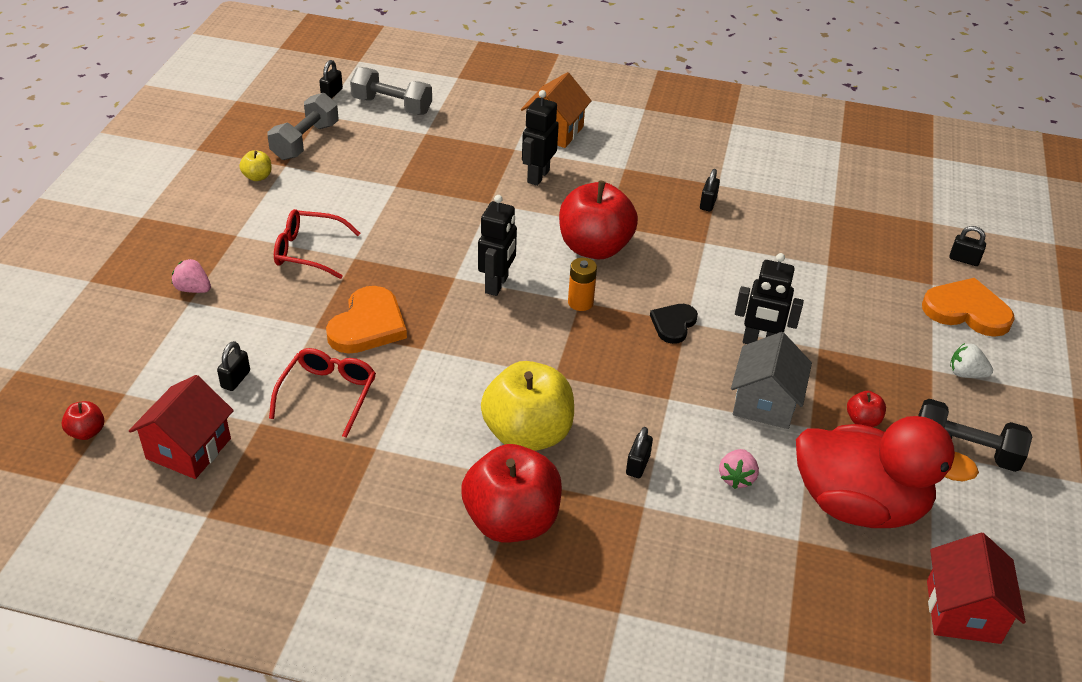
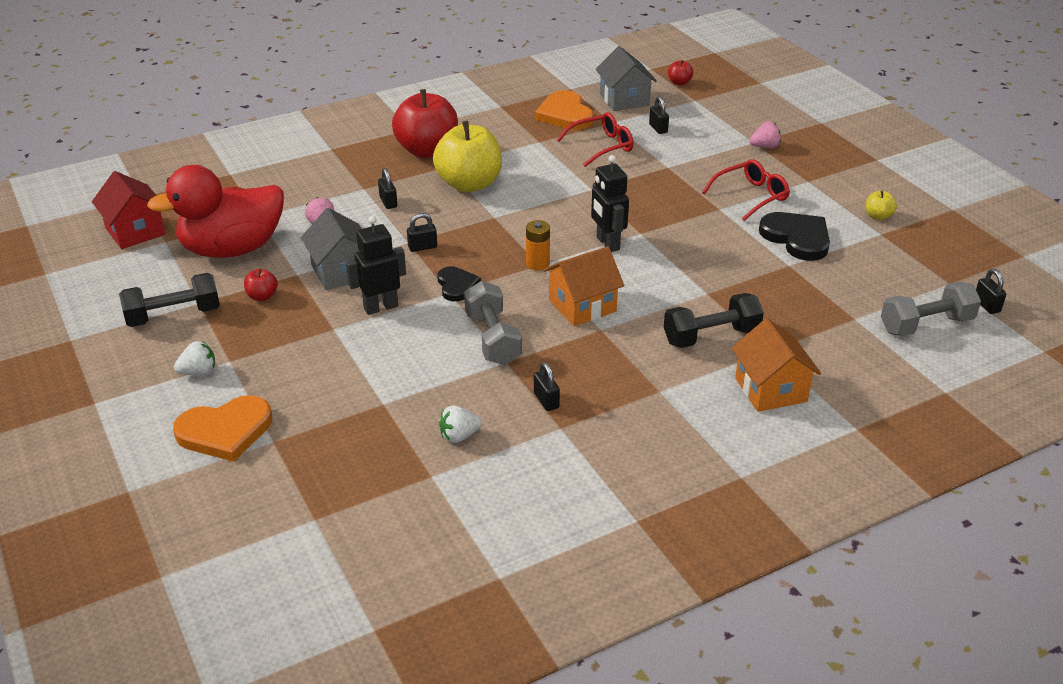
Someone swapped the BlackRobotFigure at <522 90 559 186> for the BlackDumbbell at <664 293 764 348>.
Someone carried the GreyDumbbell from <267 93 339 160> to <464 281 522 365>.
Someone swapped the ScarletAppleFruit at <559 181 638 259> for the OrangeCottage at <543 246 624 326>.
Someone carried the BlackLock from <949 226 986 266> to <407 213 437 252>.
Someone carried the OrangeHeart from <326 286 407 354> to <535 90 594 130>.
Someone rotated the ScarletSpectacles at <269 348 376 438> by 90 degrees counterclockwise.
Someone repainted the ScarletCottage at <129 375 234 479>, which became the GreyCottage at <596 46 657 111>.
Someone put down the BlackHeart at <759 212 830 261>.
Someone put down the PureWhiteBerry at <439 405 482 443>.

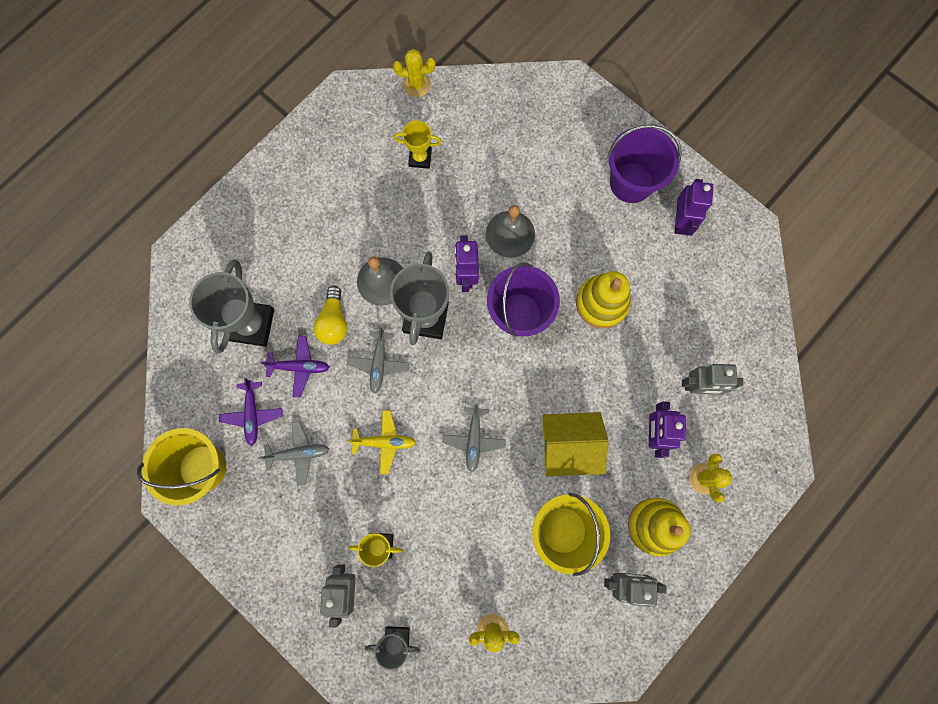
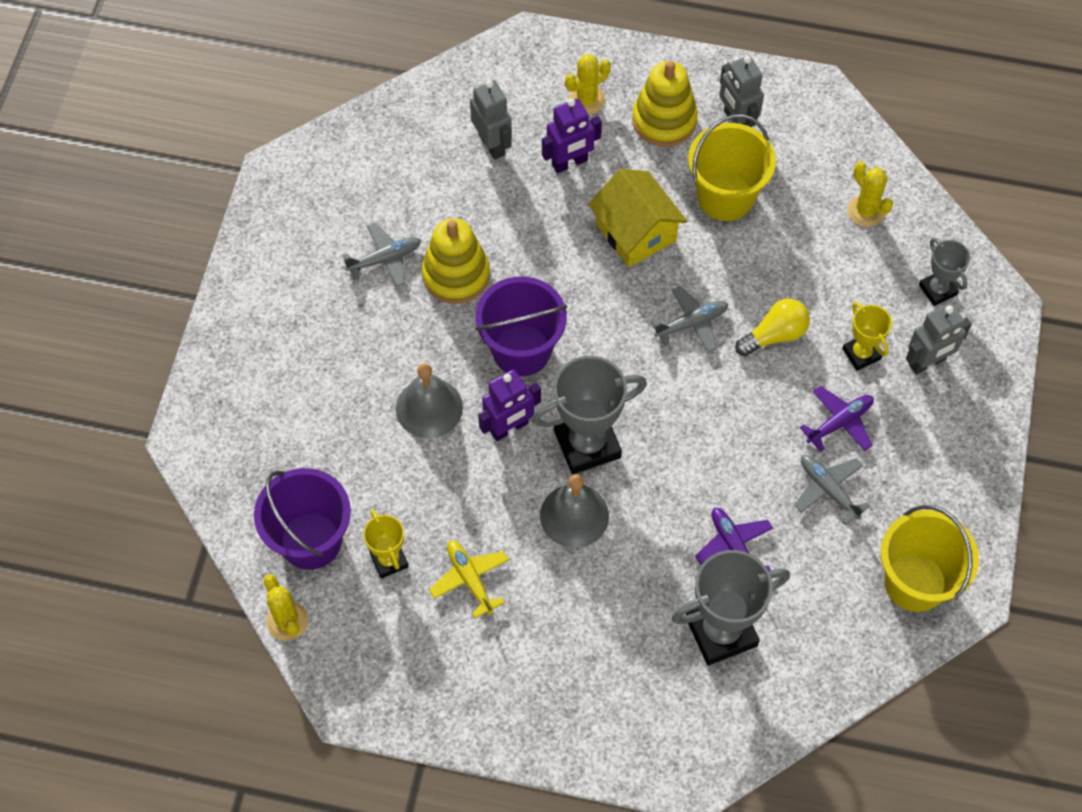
Someone carried the VioletSandBucket from <607 124 682 203> to <254 468 351 570>.
Someone took away the VioletRobotFigure at <675 179 713 236>.
Someone carried the BrightYellowLightBulb from <313 286 347 345> to <735 299 810 356>.
Someone carried the GreyPlane from <347 327 410 394> to <343 222 421 287>.
Someone carried the VioletPlane from <219 378 283 446> to <800 386 874 452>.
Someone carried the BrightYellowPlane from <347 410 416 474> to <429 540 509 618>.

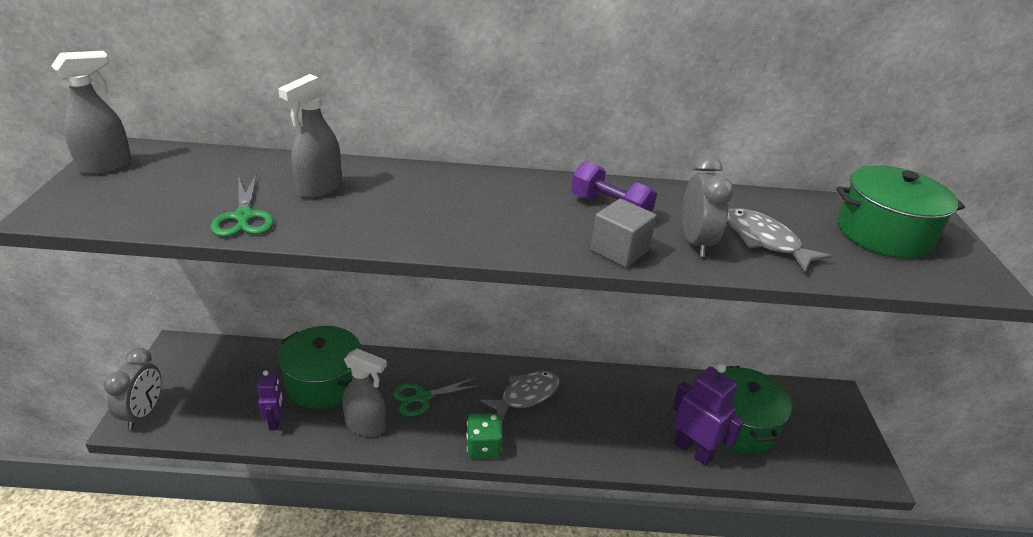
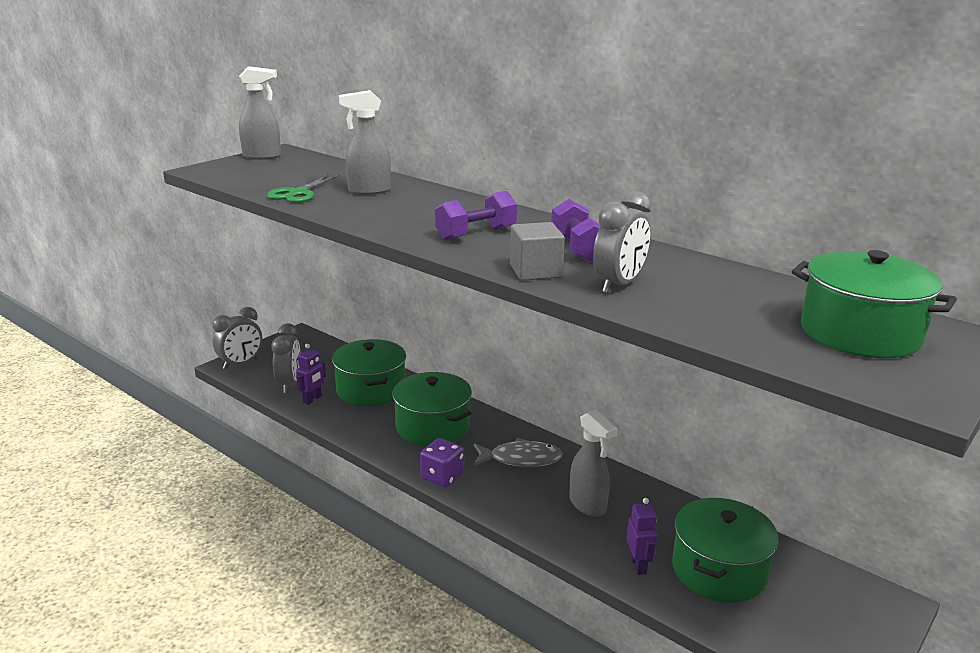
Someone took away the GreyFish at <727 208 831 272>.
Someone carried the GreySprayCleaner from <342 348 387 437> to <569 410 618 517>.
Someone scaled the VioletRobotFigure at <672 363 744 466> by 0.58.
Someone swapped the EmeraldShears at <393 377 483 417> for the EmeraldPot at <392 372 472 446>.
Someone repainted the EmeraldDice at <466 413 503 459>, which became the VioletDice at <420 438 464 488>.
Someone put down the VioletDumbbell at <435 191 517 241>.
Someone put down the GreyBedsideClock at <271 323 301 393>.

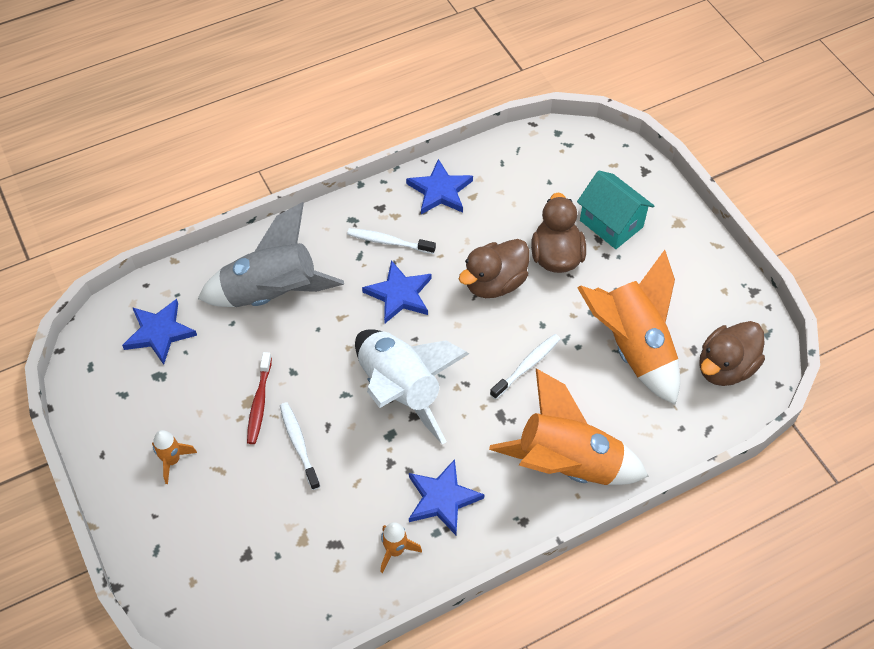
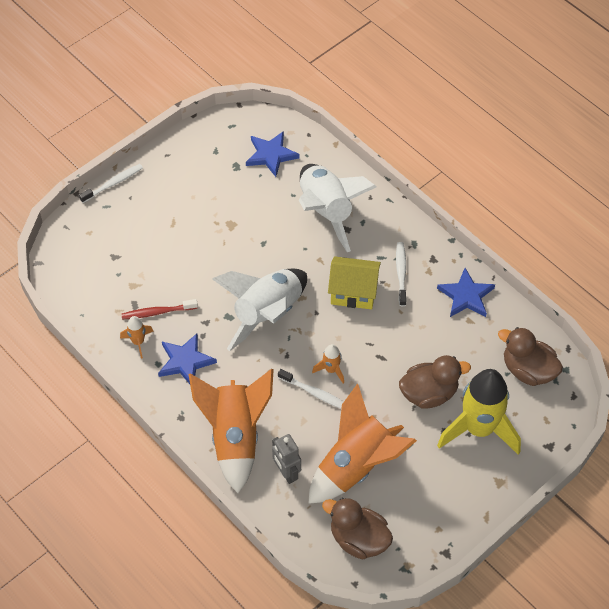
Someone swapped the TealCottage at <577 171 654 249> for the BrightYellowToyRocket at <437 369 521 455>.
Someone repainted the GreyToyRocket at <198 202 344 307>, which became the PureWhiteToyRocket at <299 164 376 252>.
Someone carried the DarkBrownToyDuck from <459 239 530 298> to <498 327 563 386>.
Someone swapped the RoyalBlueStar at <362 260 432 323> for the BrightYellowCottage at <328 256 381 309>.
Someone carried the ScarletToothbrush from <247 352 272 444> to <121 299 198 319>.
Someone carried the PureWhiteToothbrush from <280 402 320 490> to <79 164 143 203>.
Someone carried the OrangeToyRocket from <152 430 197 484> to <312 344 344 384>.
Someone put down the GreyRobotFigure at <272 434 301 484>.

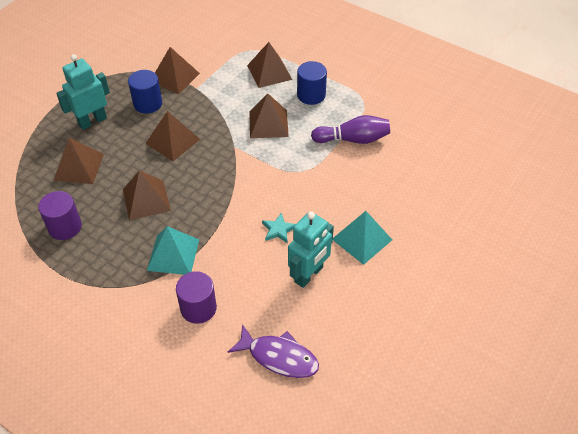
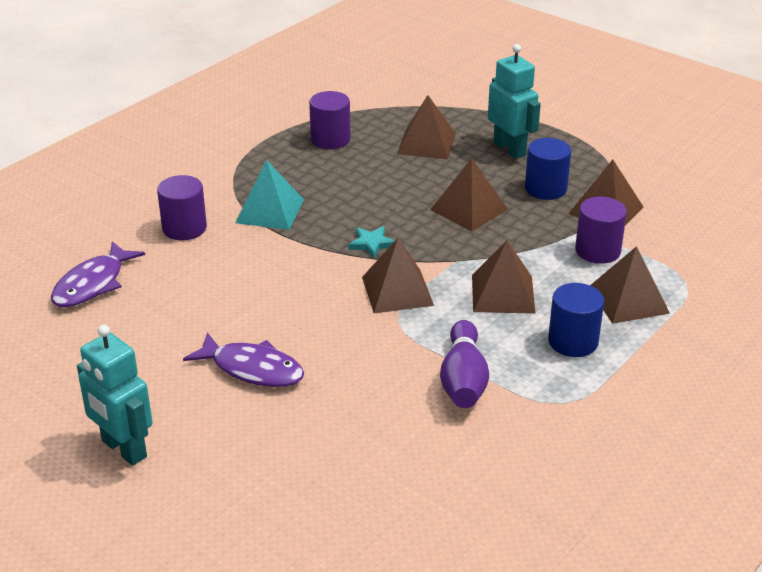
Someone carried the DarkBrownPyramid from <123 170 171 220> to <362 238 434 313>.
Someone carried the TealRobotFigure from <288 211 334 288> to <77 325 153 466>.
Someone swapped the TealPyramid at <333 211 392 265> for the VioletFish at <183 332 304 387>.
Someone carried the TealStar from <262 212 296 244> to <348 226 395 258>.
Someone put down the VioletCylinderShape at <575 197 627 264>.

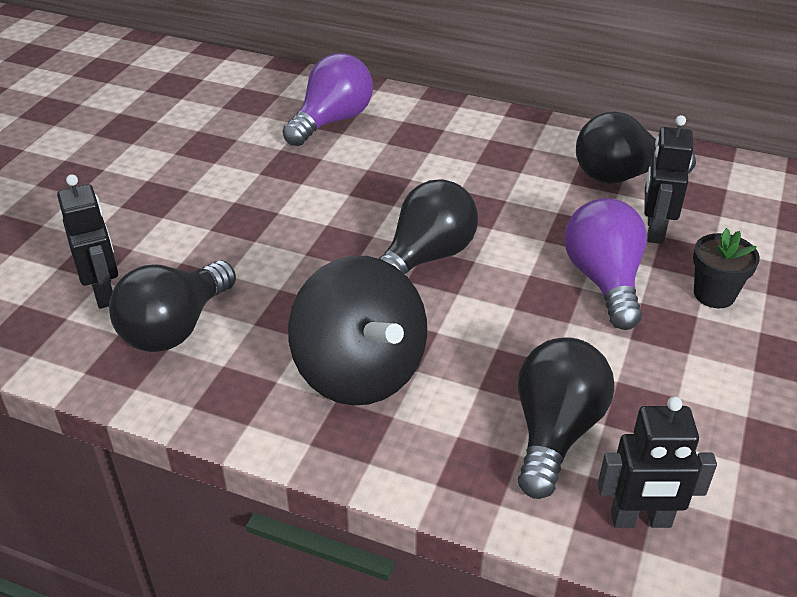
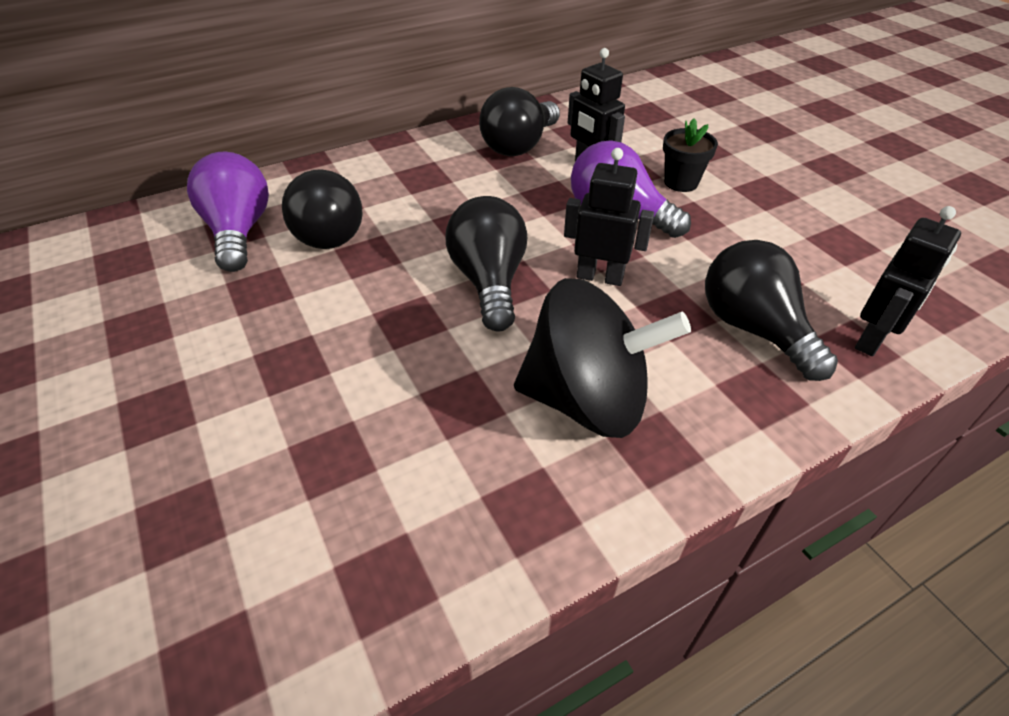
Someone carried the BlackRobotFigure from <57 174 118 309> to <564 148 654 286>.
Someone carried the BlackLightBulb from <109 260 236 352> to <282 169 363 249>.

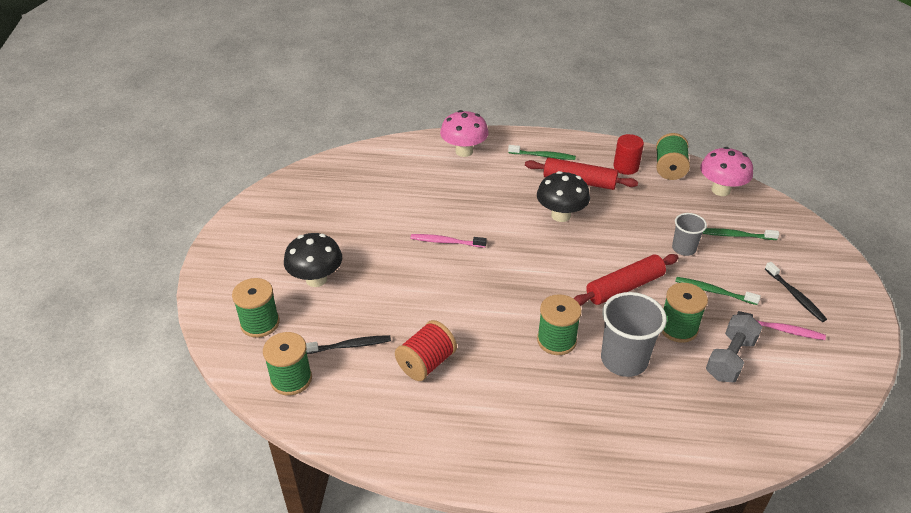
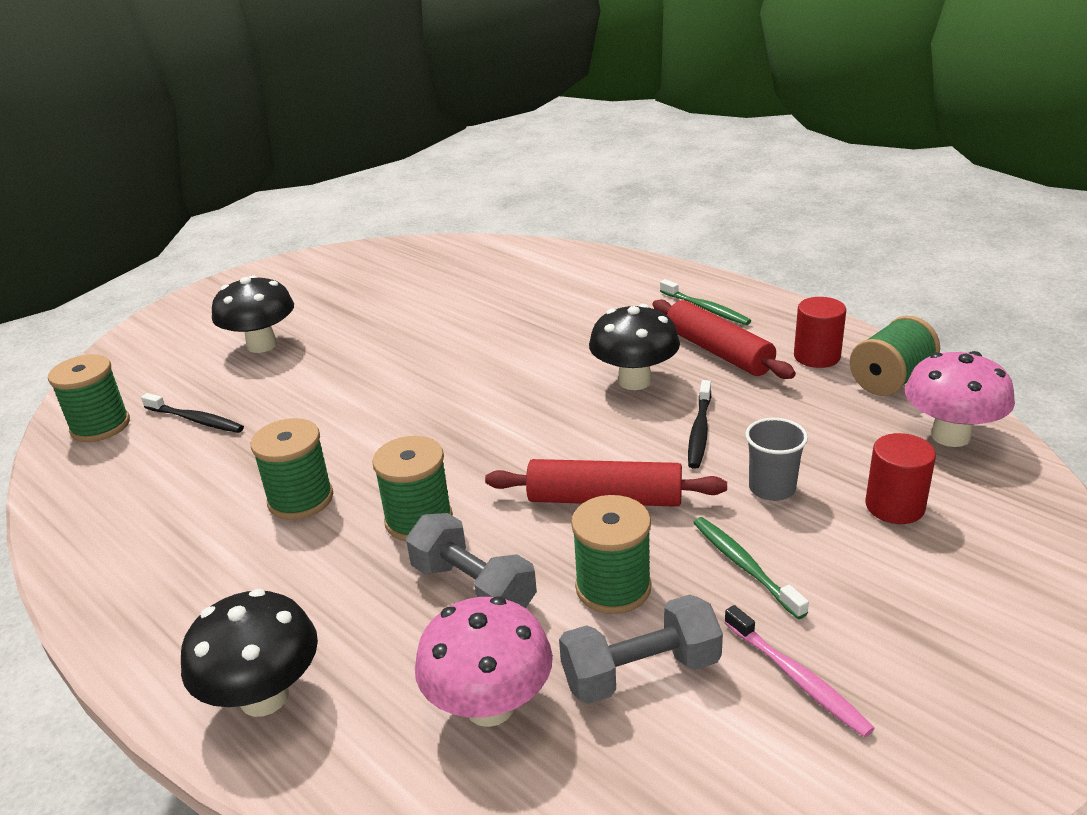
Someone carried the RosePinkMushroom from <440 110 489 157> to <415 597 553 727>.
Someone swapped the EmeraldToothbrush at <703 228 779 240> for the ScarletCylinderShape at <865 433 936 524>.
Someone took away the RosePinkToothbrush at <410 234 487 248>.
Someone carried the BlackToothbrush from <765 262 827 322> to <688 380 711 469>.
Someone carried the EmeraldSpool from <232 278 280 338> to <251 418 333 520>.
Someone swapped the GreyCup at <601 292 667 377> for the GreyDumbbell at <406 513 537 608>.
Someone took away the ScarletSpool at <395 320 457 381>.
Someone put down the BlackMushroom at <181 589 318 717>.

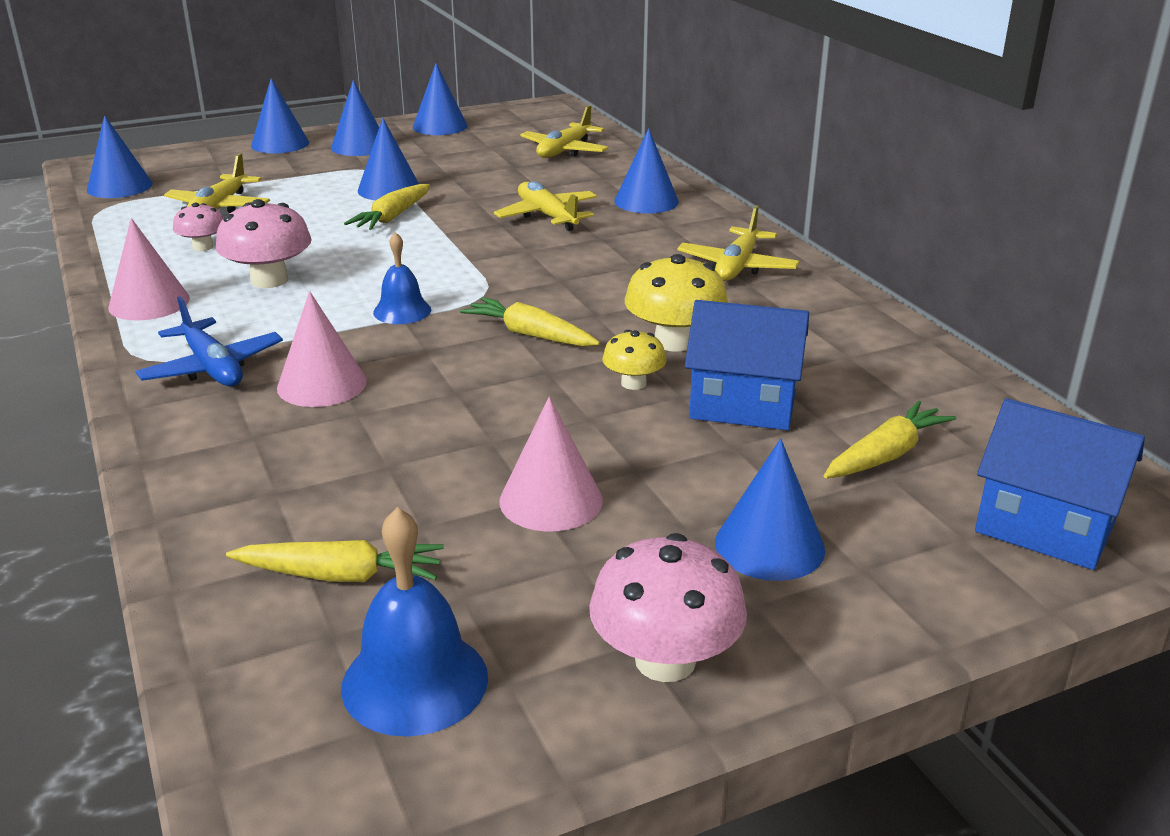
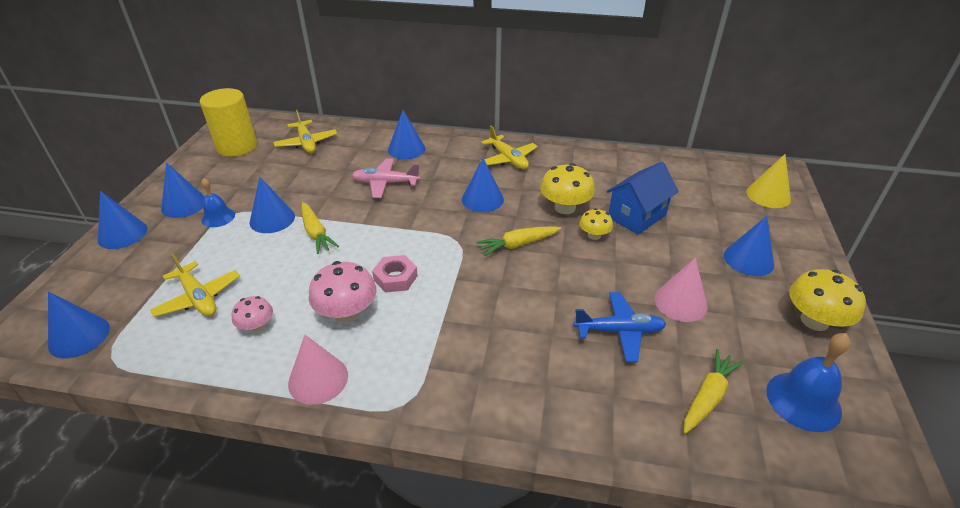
Someone carried the RoyalBlueCone from <413 63 468 135> to <462 158 504 212>.
Someone repainted the BrightYellowPlane at <494 181 597 231>, which became the RosePinkPlane at <352 158 420 198>.
Someone carried the RoyalBlueSchoolBell from <373 232 431 324> to <201 178 235 227>.
Someone took away the RosePinkCone at <277 291 367 407>.
Someone carried the RoyalBluePlane from <136 296 283 387> to <573 292 666 362>.
Someone swapped the RoyalBlueCottage at <975 398 1145 570> for the BrightYellowCone at <746 154 791 208>.
Someone took away the BrightYellowCarrot at <824 400 956 478>.
Someone repainted the RosePinkMushroom at <589 533 747 682>, which became the BrightYellowMushroom at <789 269 866 331>.
Someone put down the BrightYellowCylinderShape at <200 88 257 157>.
Someone put down the RosePinkHexagonNut at <372 255 418 293>.

